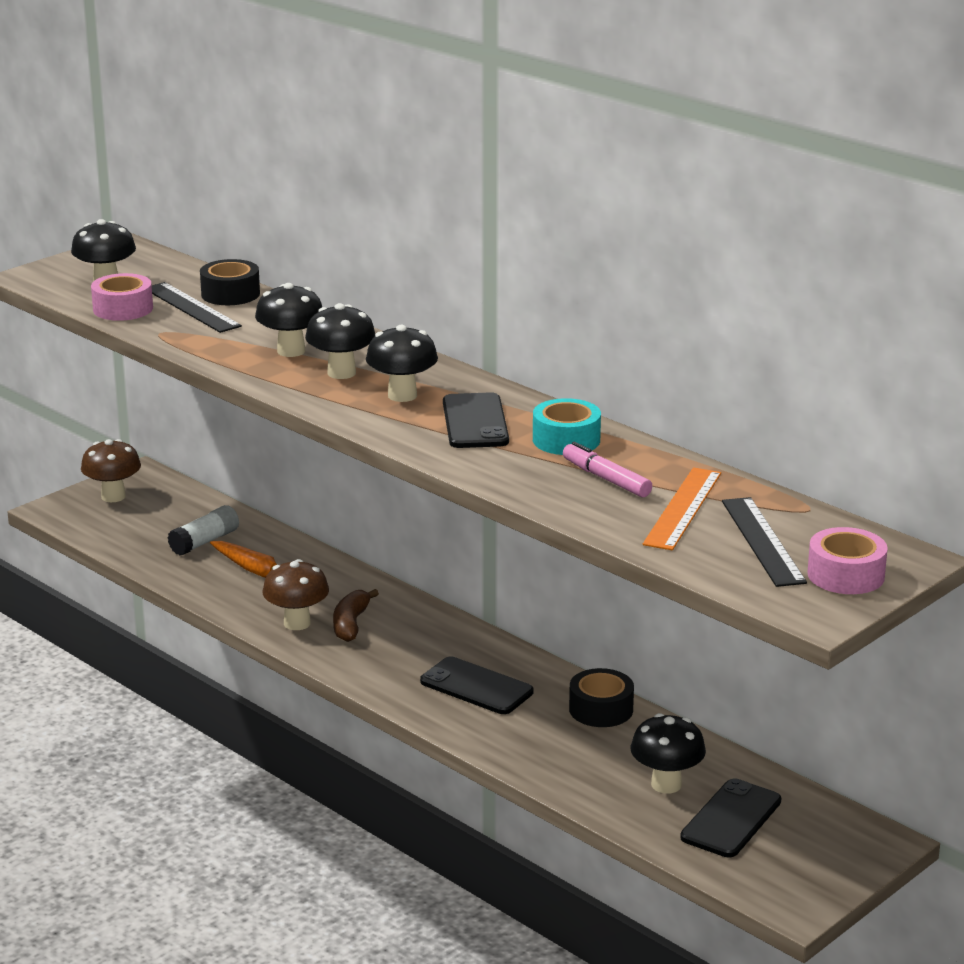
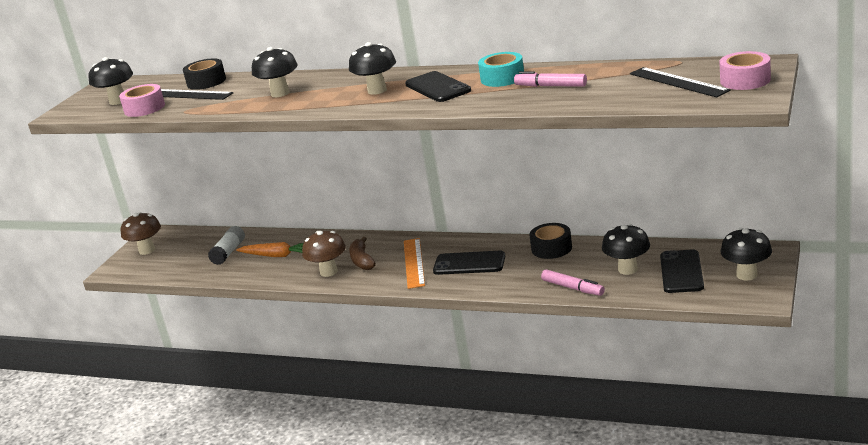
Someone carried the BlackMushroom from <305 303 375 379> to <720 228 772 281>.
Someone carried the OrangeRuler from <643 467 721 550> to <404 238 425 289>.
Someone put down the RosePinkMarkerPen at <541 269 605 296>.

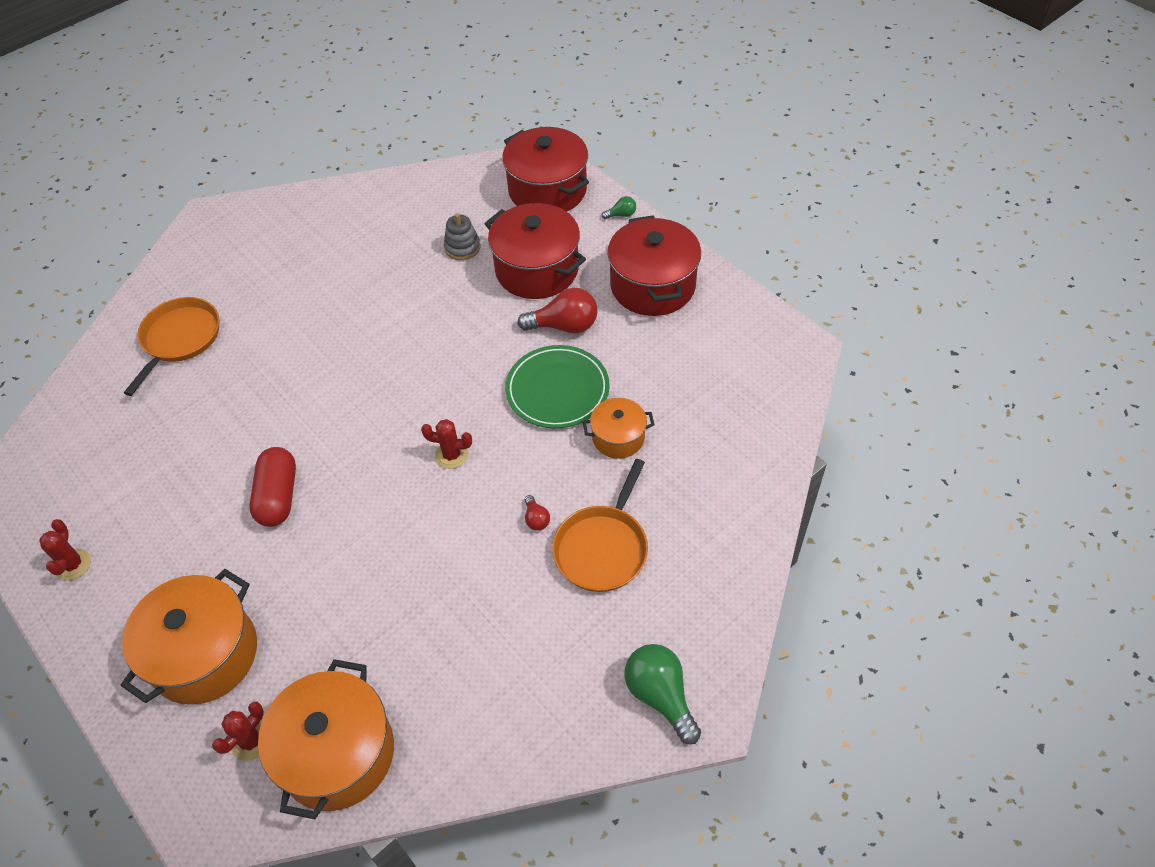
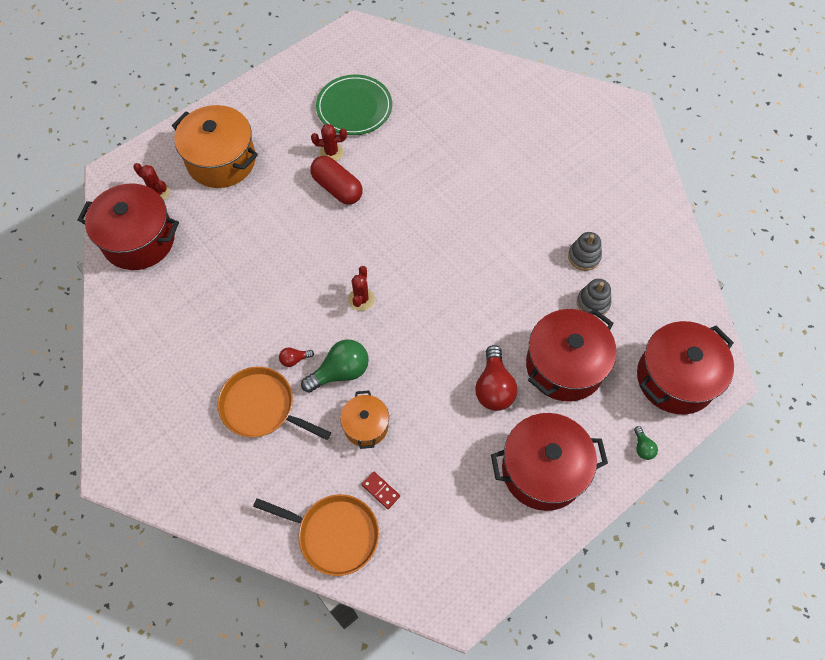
Someone carried the OrangeSkillet from <124 297 219 396> to <253 494 379 576>.
Someone carried the EmeraldPlate from <505 345 609 428> to <316 75 392 135>.
Someone rotated the ScarletCapsule at <250 447 296 527> by 45 degrees clockwise.
Someone carried the ScarletCactus from <39 519 91 580> to <311 124 347 161>.
Someone carried the EmeraldLightBulb from <624 644 701 744> to <301 340 369 393>.
Someone repainted the OrangePot at <258 659 394 819>, which became the ScarletPot at <77 183 179 270>.
Someone put down the GreyStackingToy at <568 232 602 271>.
Someone put down the ScarletDomino at <361 471 400 509>.

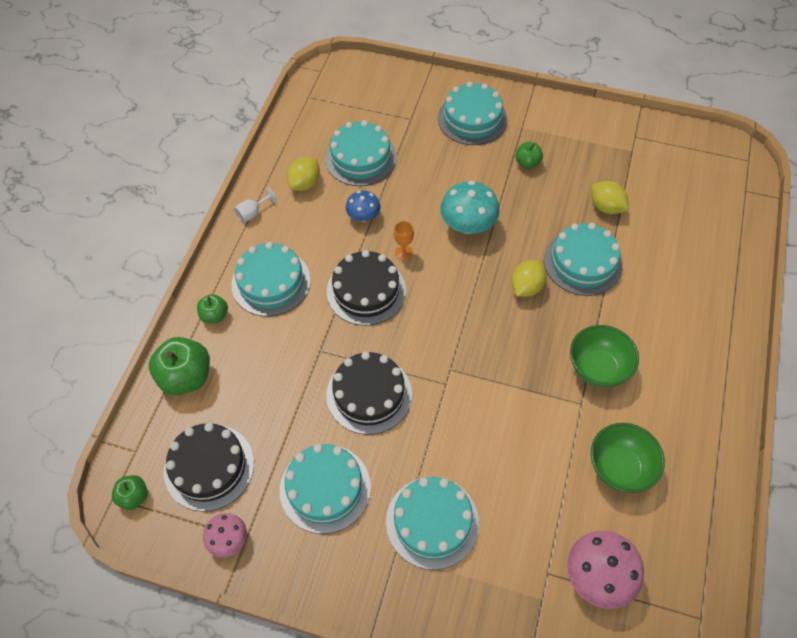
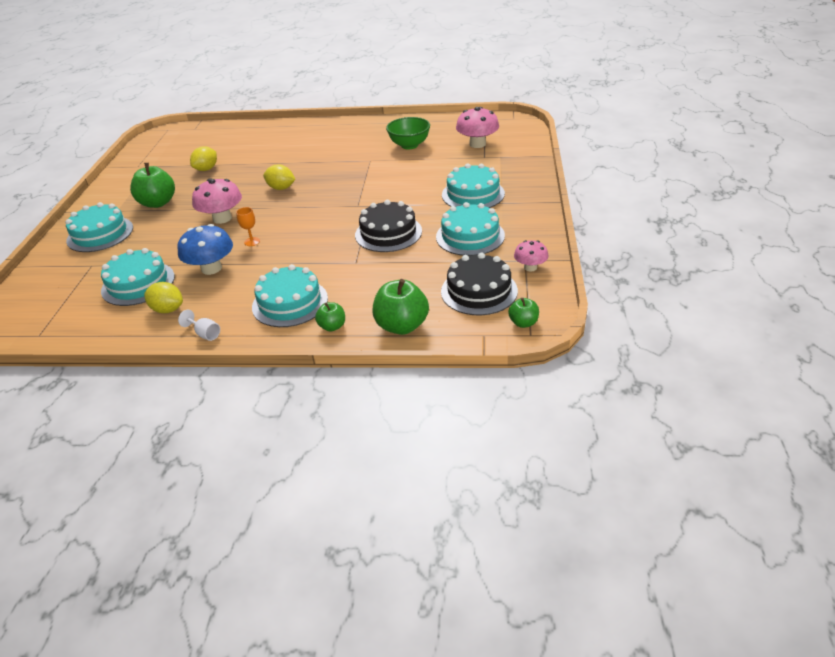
Someone scaled the EmeraldAppleFruit at <515 142 543 169> by 1.85.
Someone repainted the TealMushroom at <440 181 500 234>, which became the RosePinkMushroom at <192 178 242 224>.
Someone scaled the RoyalBlueMushroom at <346 190 380 222> by 1.66.
Someone took away the TealCake at <544 223 623 296>.
Someone took away the BlackCake at <327 250 406 326>.
Someone took away the EmeraldBowl at <570 325 639 388>.

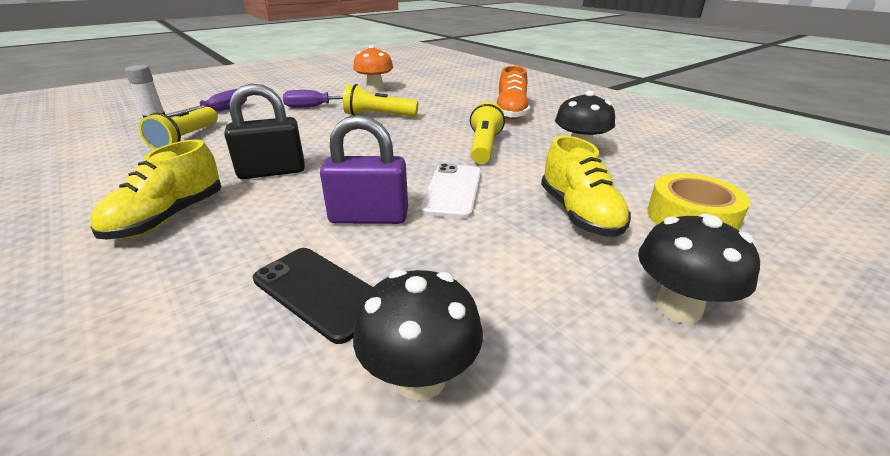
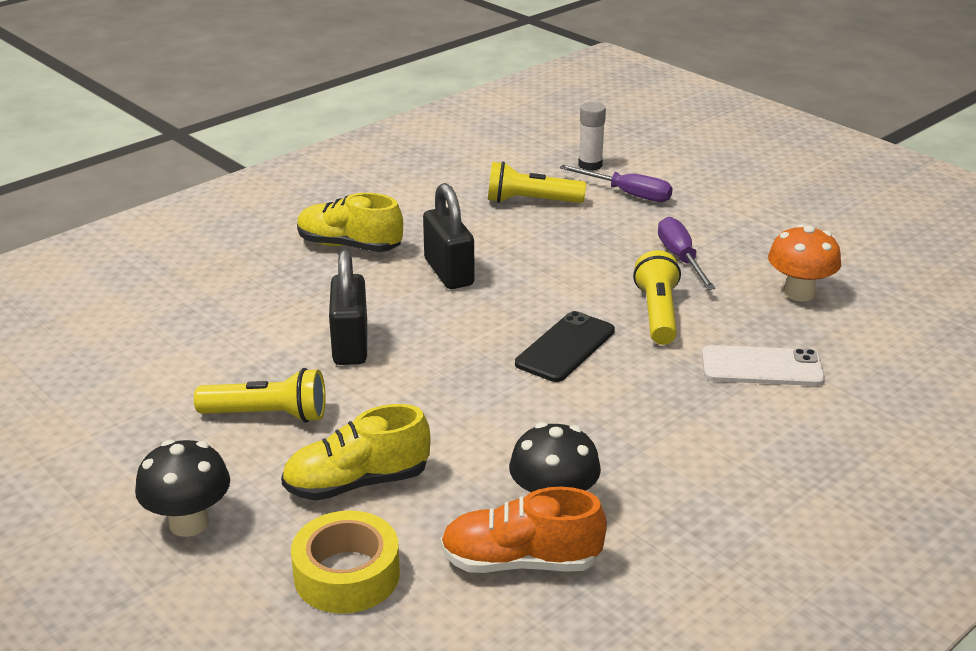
Someone carried the OrangeSneaker from <496 66 530 120> to <441 487 607 573>.
Someone carried the BrightYellowFlashlight from <470 102 505 164> to <194 368 325 423>.
Someone repainted the VioletLock at <320 115 408 224>, which became the BlackLock at <329 249 367 365>.
Someone carried the PureWhiteSmartphone from <420 164 481 219> to <702 345 825 386>.
Someone carried the BlackSmartphone from <253 248 373 344> to <515 311 615 382>.
Someone took away the BlackMushroom at <353 269 483 401>.

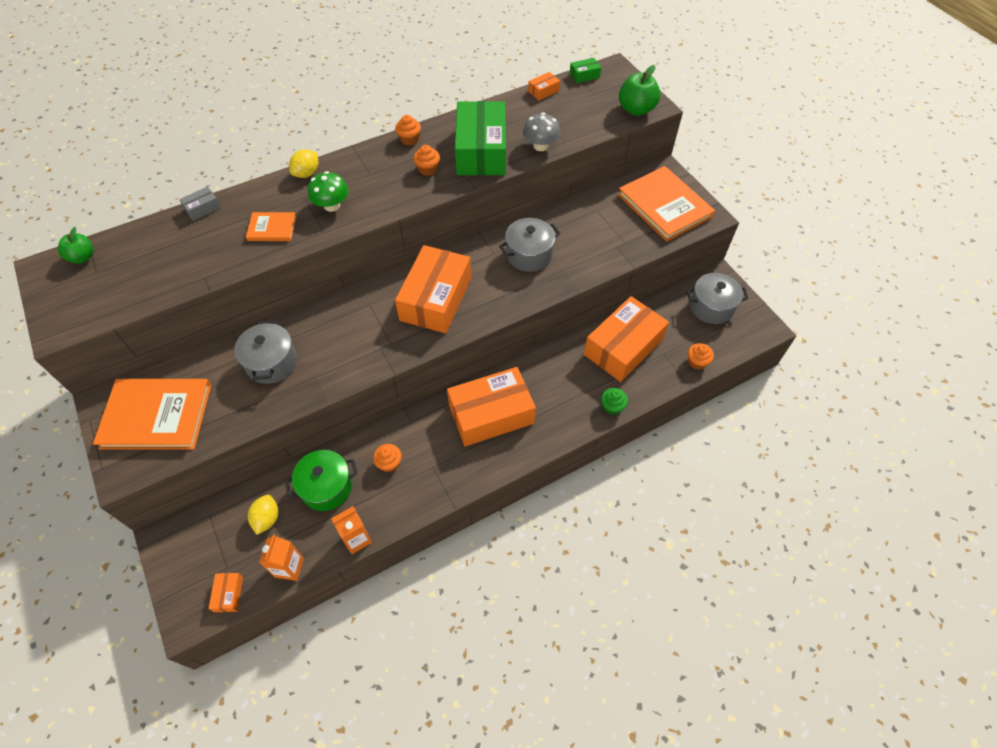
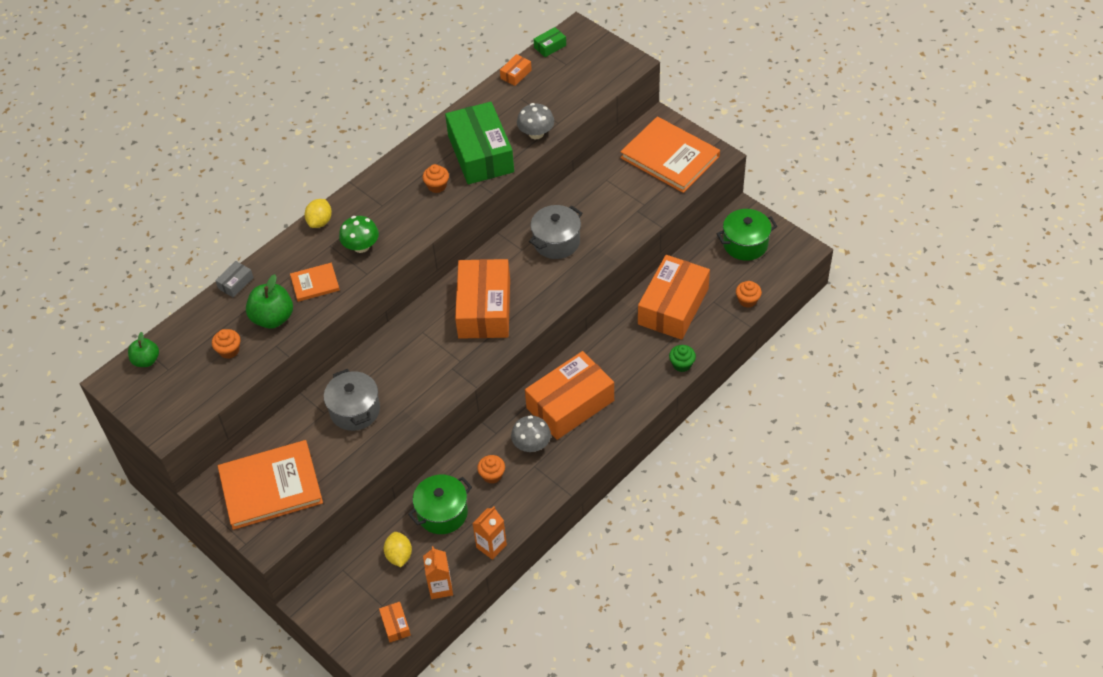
Someone carried the EmeraldAppleFruit from <619 65 661 116> to <246 274 293 329>.
Someone carried the OrangeCupcake from <395 115 421 146> to <212 329 240 359>.
Someone repainted the GreyPot at <687 273 749 324>, which became the EmeraldPot at <716 209 777 261>.
Someone put down the GreyMushroom at <511 415 551 452>.

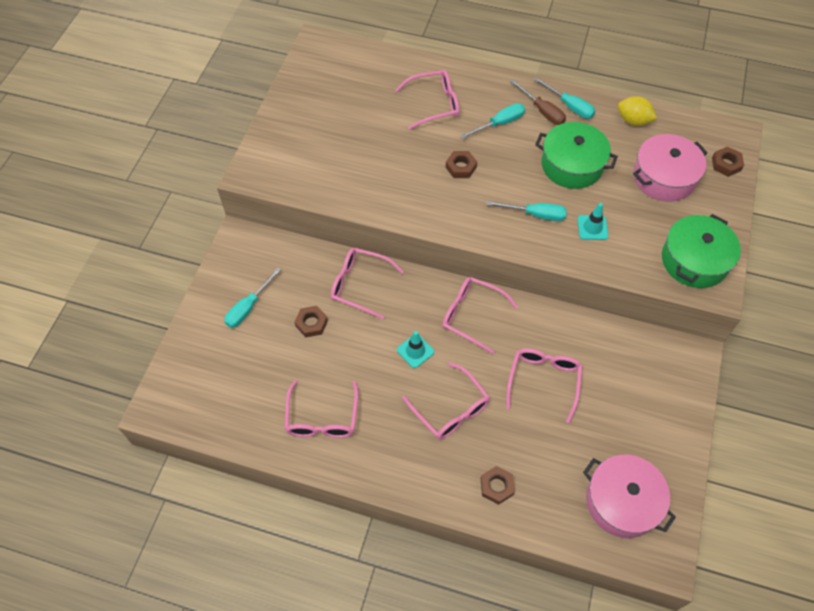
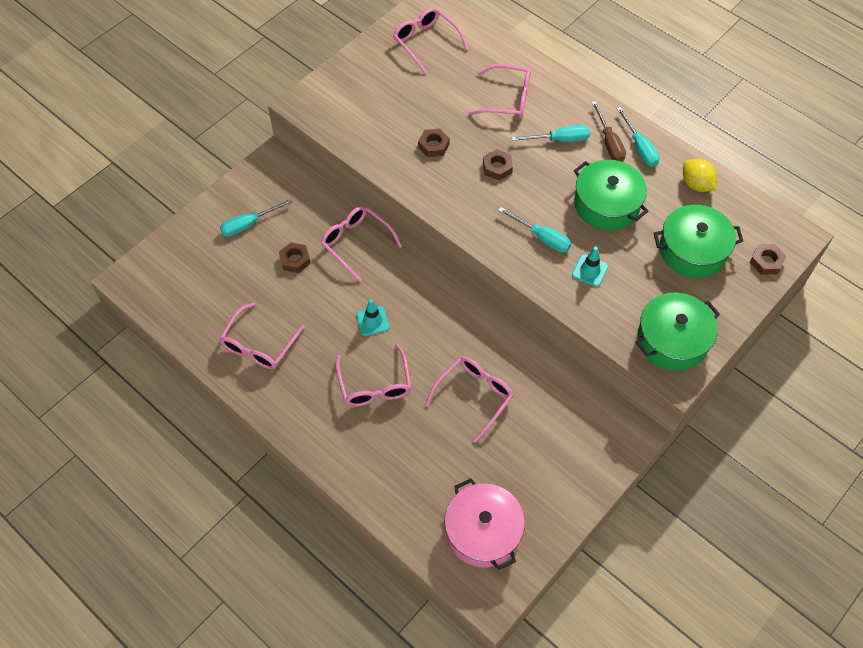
Someone repainted the RosePinkPot at <633 134 708 202>, which became the EmeraldPot at <654 205 743 278>.
Someone carried the RosePinkSpectacles from <442 277 518 354> to <393 7 468 74>.
Someone carried the DarkBrownHexagonNut from <481 466 515 505> to <418 129 450 157>.

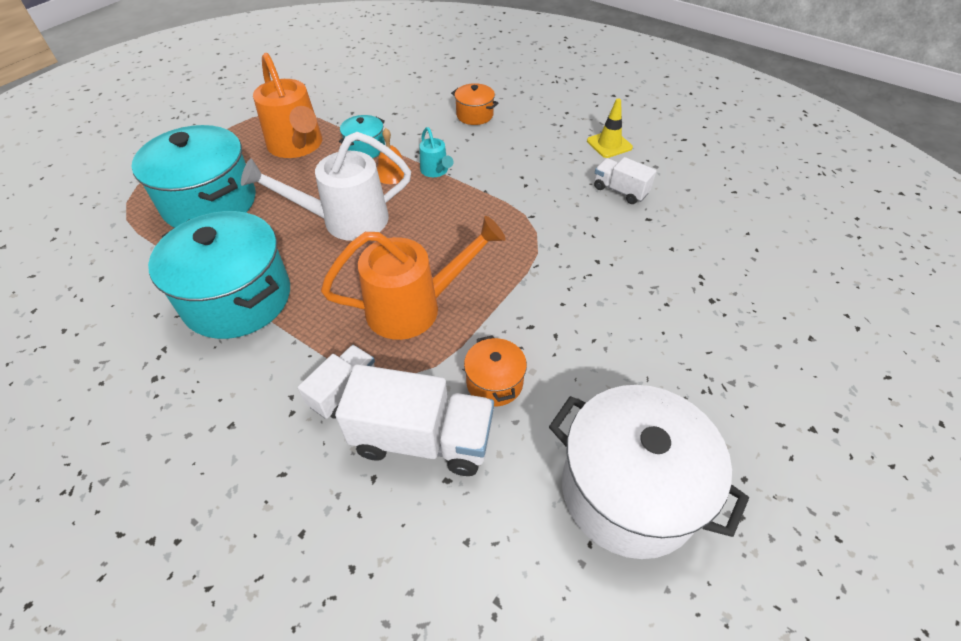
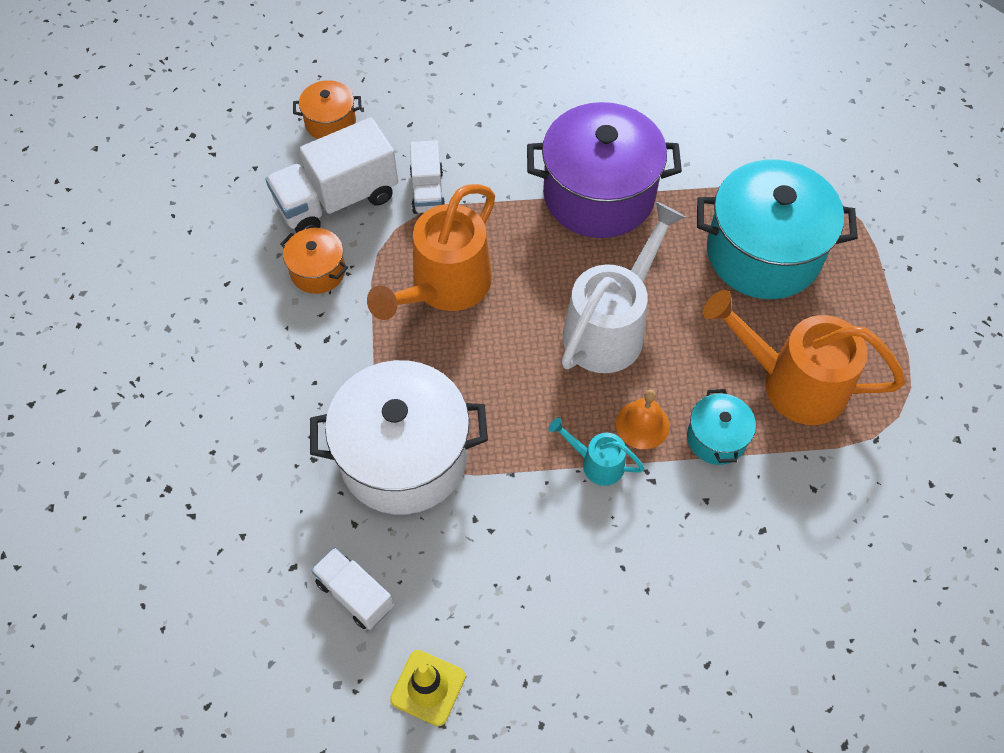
Someone carried the OrangePot from <451 83 499 125> to <293 80 362 139>.
Someone rotated the PureWhiteLorry at <594 157 656 204> by 135 degrees counterclockwise.
Someone repainted the TealPot at <148 211 290 339>, which became the VioletPot at <527 102 682 238>.
Someone carried the PureWhitePot from <549 385 749 559> to <310 360 488 515>.

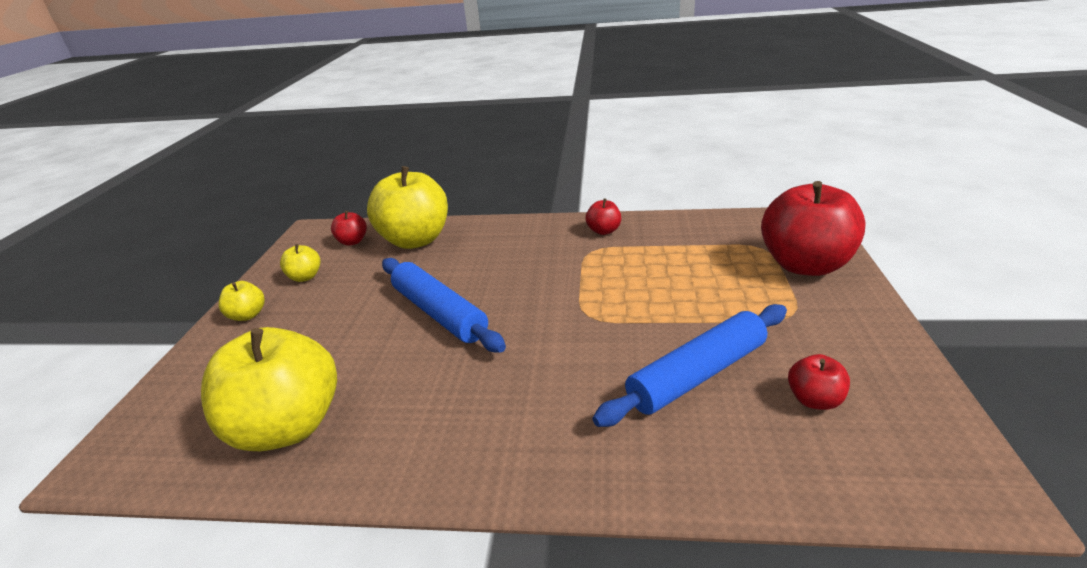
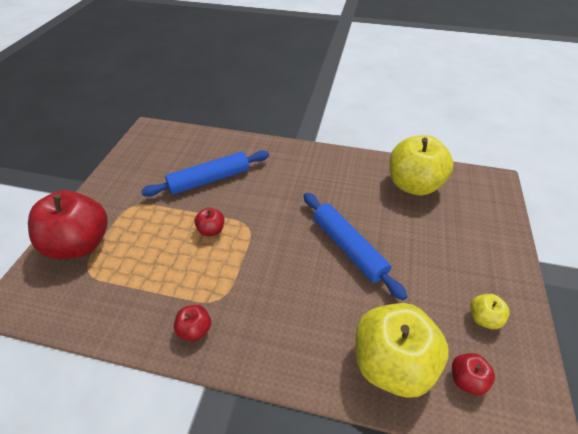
Someone took away the BrightYellowAppleFruit at <219 281 265 321>.
Someone carried the ScarletAppleFruit from <788 354 850 410> to <194 208 224 236>.

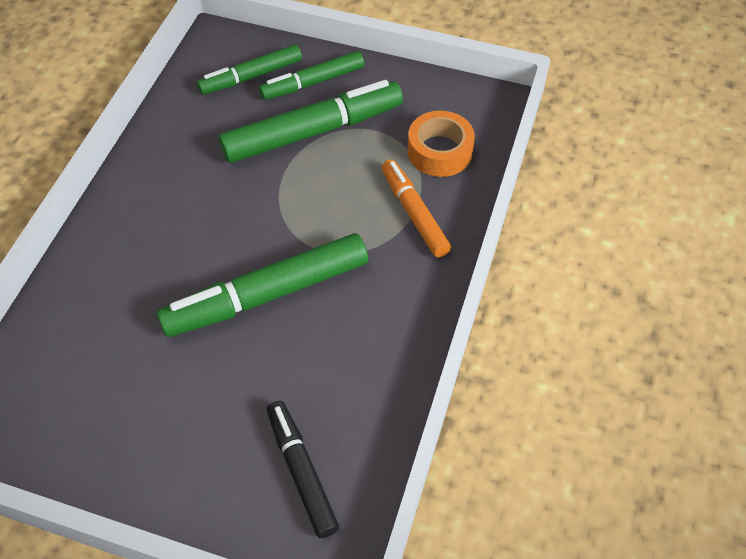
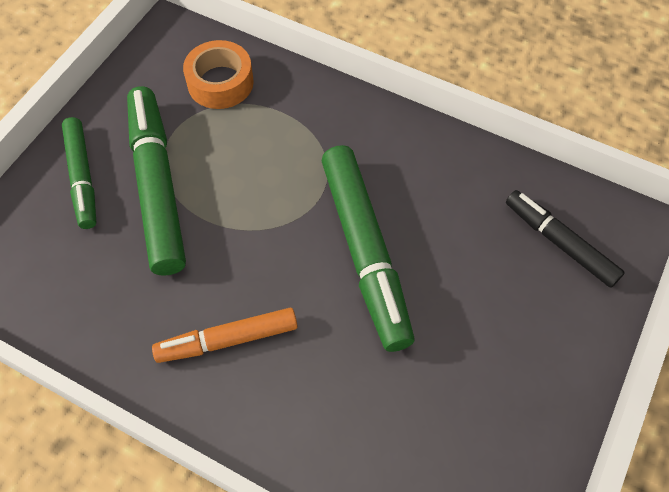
Someone took away the EmeraldMarkerPen at <197 44 302 95>.
Someone carried the OrangeMarkerPen from <382 159 451 257> to <152 308 298 363>.
Someone rotated the BlackMarkerPen at <267 401 339 538> by 60 degrees clockwise.

